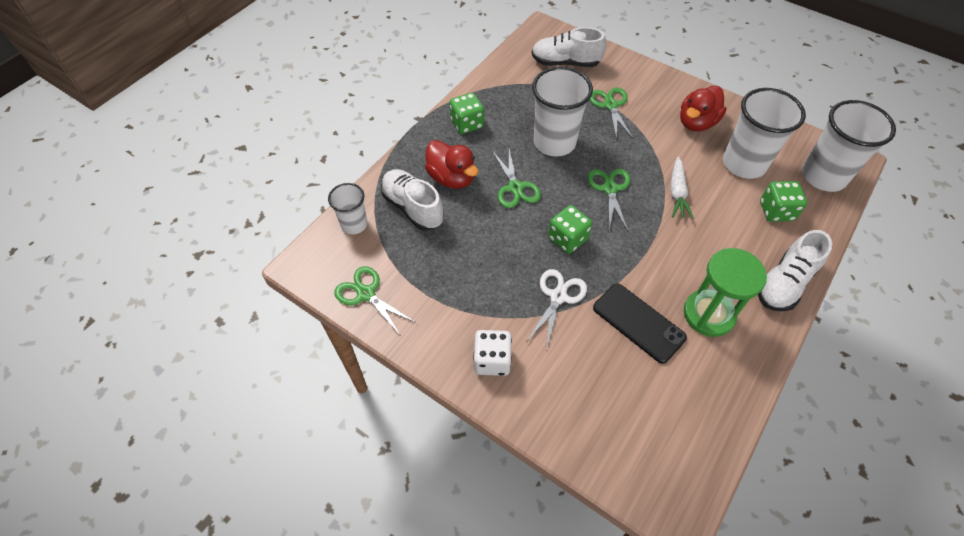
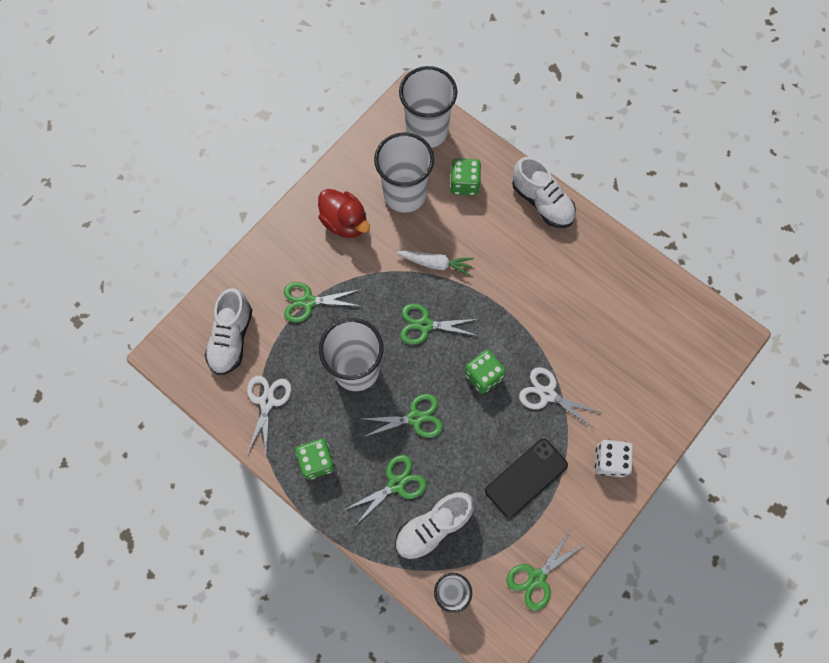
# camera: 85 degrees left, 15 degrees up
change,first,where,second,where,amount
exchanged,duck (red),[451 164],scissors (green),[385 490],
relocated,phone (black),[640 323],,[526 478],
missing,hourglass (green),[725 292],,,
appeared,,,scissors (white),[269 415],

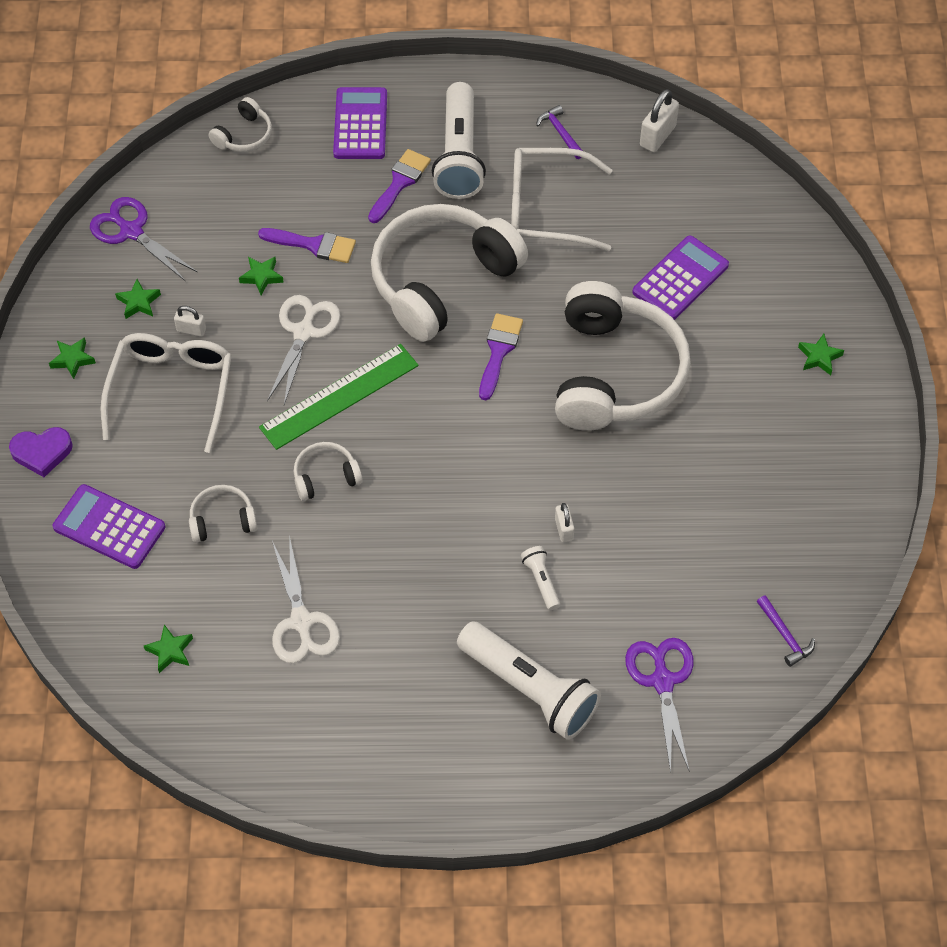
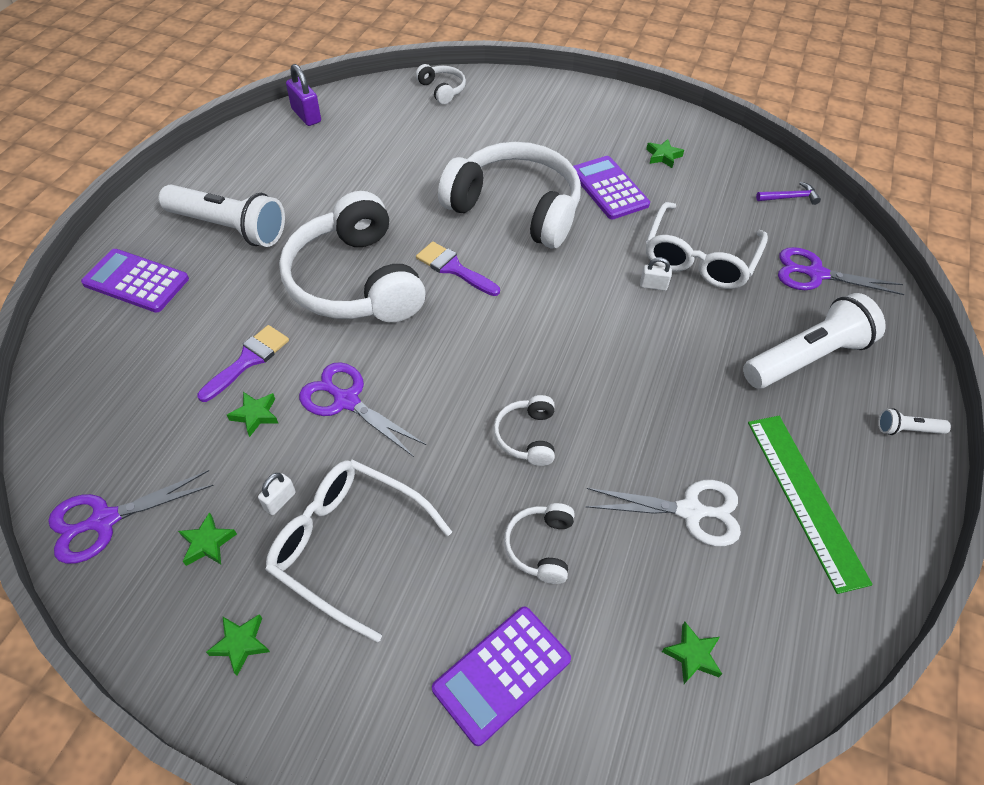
# camera: 70 degrees left, 5 degrees down
change,first,where,second,where,amount
missing,heart (purple),[41 452],,,
relocated,headphones (white),[240 124],,[441 84],
relocated,ruler (green),[339 397],,[810 505],
colour,scissors (white),[303 350],scissors (purple),[362 409],
missing,brush (purple),[399 186],,,
relocated,glasses (white),[561 199],,[707 245],
relocated,flashlight (white),[540 578],,[914 421],
missing,hammer (purple),[559 132],,,
relocated,calculator (purple),[680 278],,[611 188],
colour,padlock (white),[659 120],padlock (purple),[303 95],
relocated,star (green),[821 354],,[665 153],

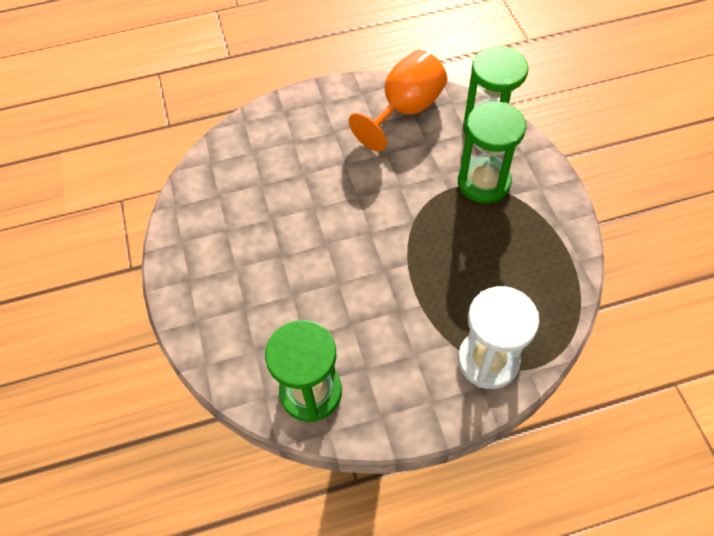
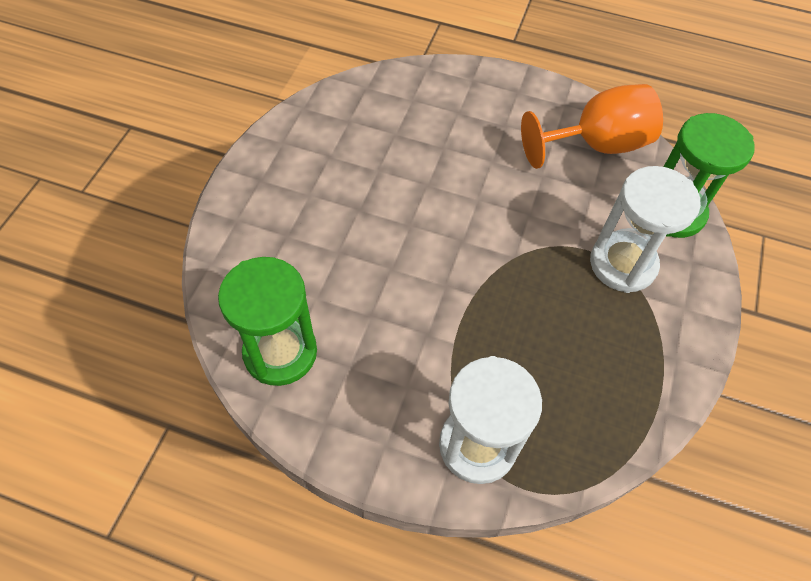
# camera: 30 degrees right, 0 degrees up
change,first,where,second,where,amount
colour,hourglass (green),[492 152],hourglass (white),[645 229],

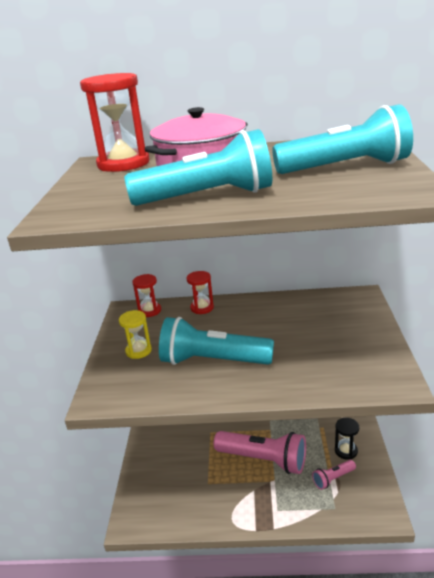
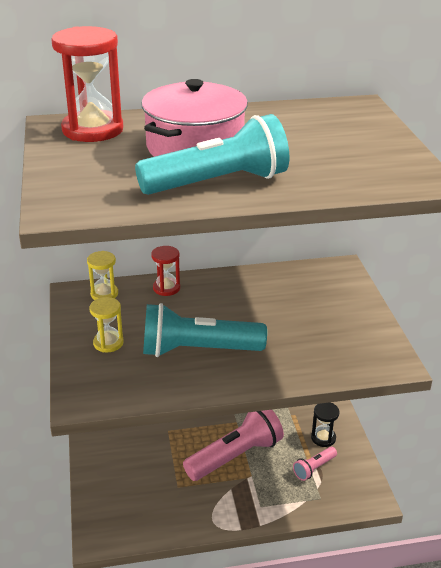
# camera: 15 degrees left, 5 degrees up
change,first,where,second,where,amount
colour,hourglass (red),[146 295],hourglass (yellow),[102 275],
spun,flashlight (pink),[260 452],,[233 445],45 degrees counterclockwise
missing,flashlight (turquoise),[342 139],,,

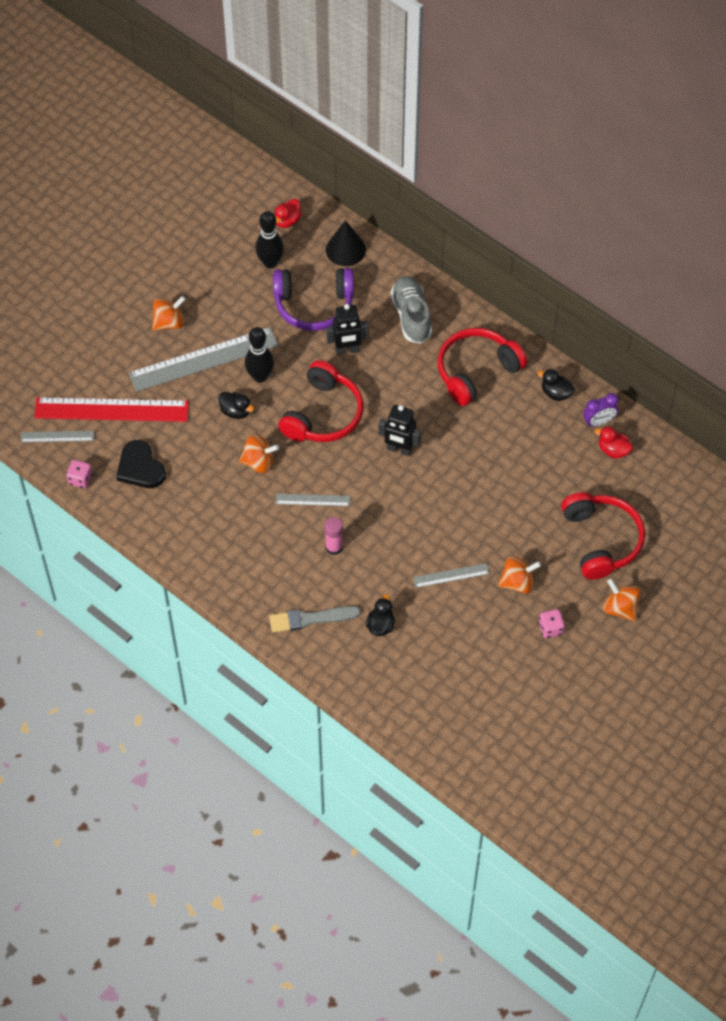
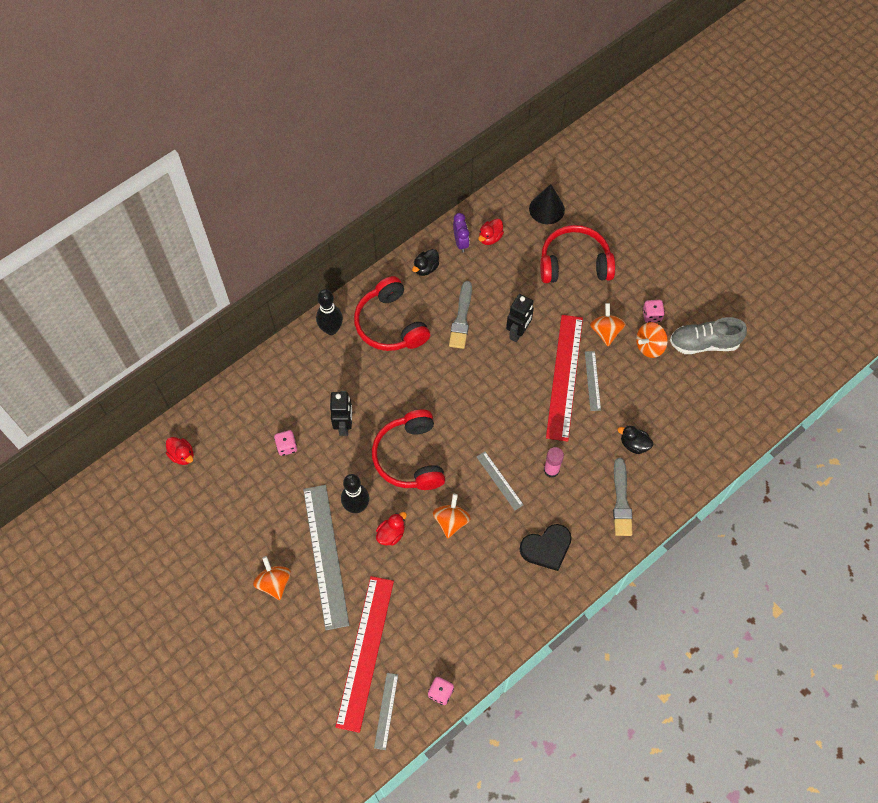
# camera: 80 degrees left, 5 degrees up
change,first,where,second,where,amount
relocated,heart (black),[141 464],,[545 547],
colour,duck (black),[236 405],duck (red),[391 529],
relocated,bowling pin (black),[269 239],,[329 312],
exchanged,headphones (purple),[313 299],dice (pink),[285 443],
spun,ruler (grey),[312 500],,[500 481],45 degrees counterclockwise
spun,headphones (red),[321 401],,[408 450],135 degrees counterclockwise
relocated,cone (black),[346 243],,[547 204],
relocated,robot (black),[400 430],,[520 318],
relocated,shoe (grey),[411 310],,[708 335],
relocated,spinning top (orange),[622 600],,[652 340],
appeared,,,brush (grey),[460 315],
appeared,,,ruler (red),[564 378],

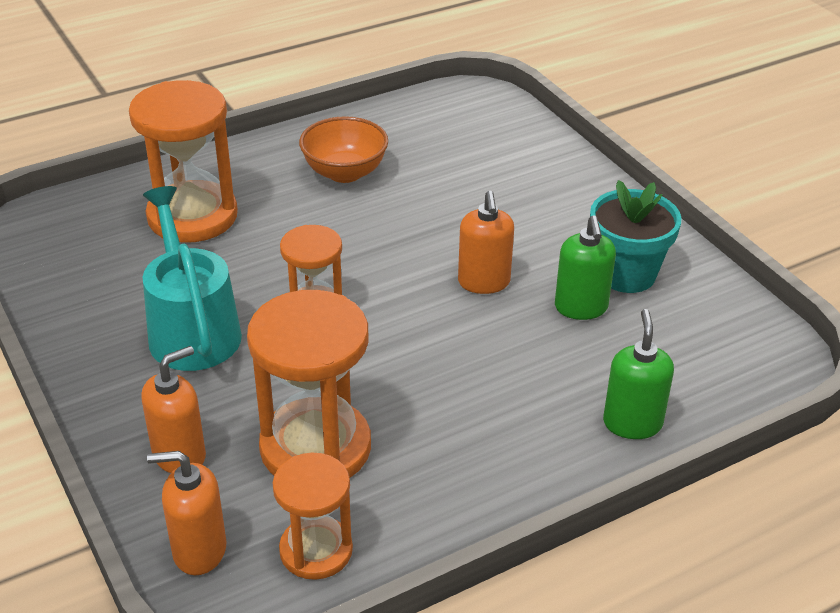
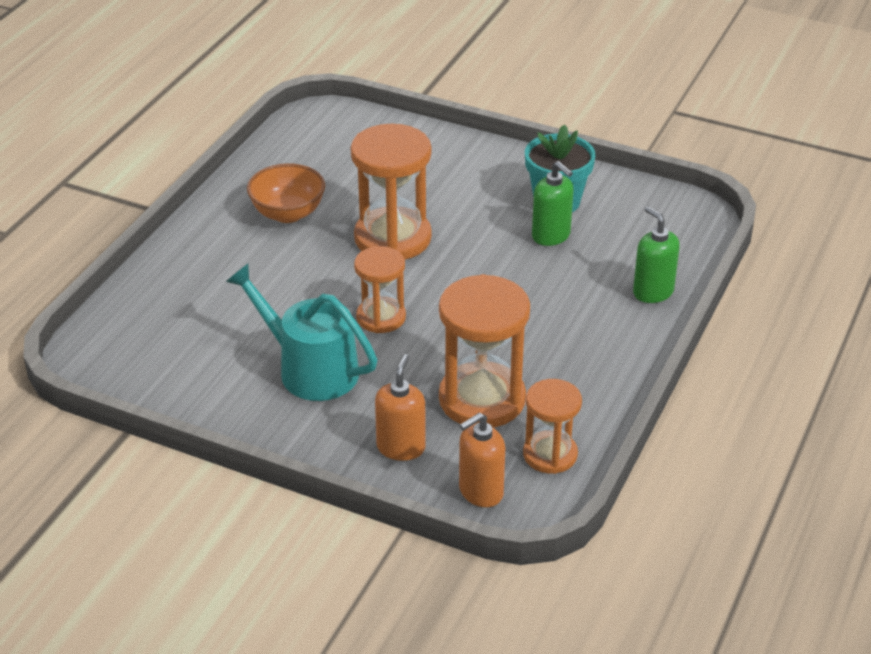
# camera: 35 degrees left, 0 degrees up
change,first,where,second,where,amount
relocated,hourglass (orange),[183 161],,[391 191],
missing,soap dispenser (orange),[486 242],,,

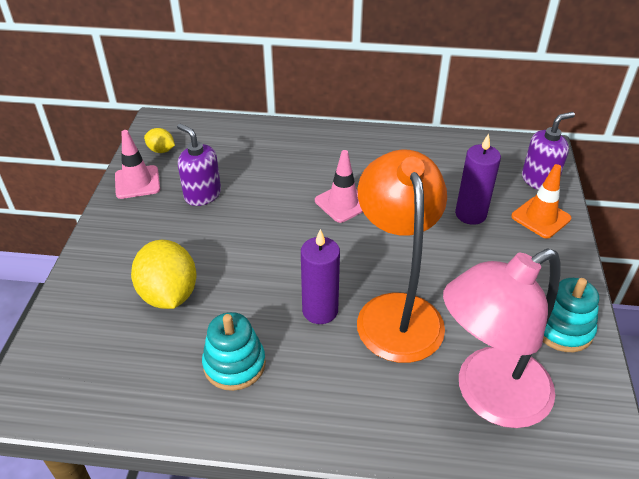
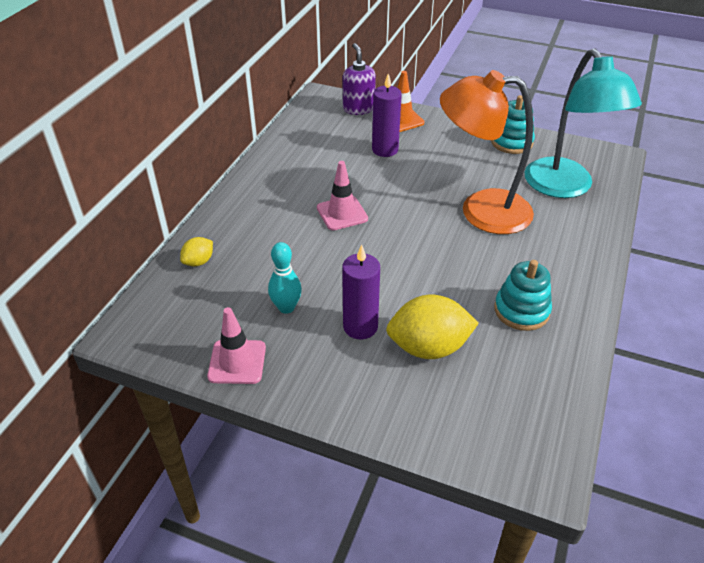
# camera: 75 degrees left, 0 degrees up
change,first,where,second,where,amount
relocated,lemon (yellow),[159 140],,[196 252],
exchanged,soap dispenser (purple),[199 165],bowling pin (turquoise),[285 278],
relocated,candle (purple),[320 276],,[361 292],
colour,lamp (pink),[501 338],lamp (turquoise),[583 123],

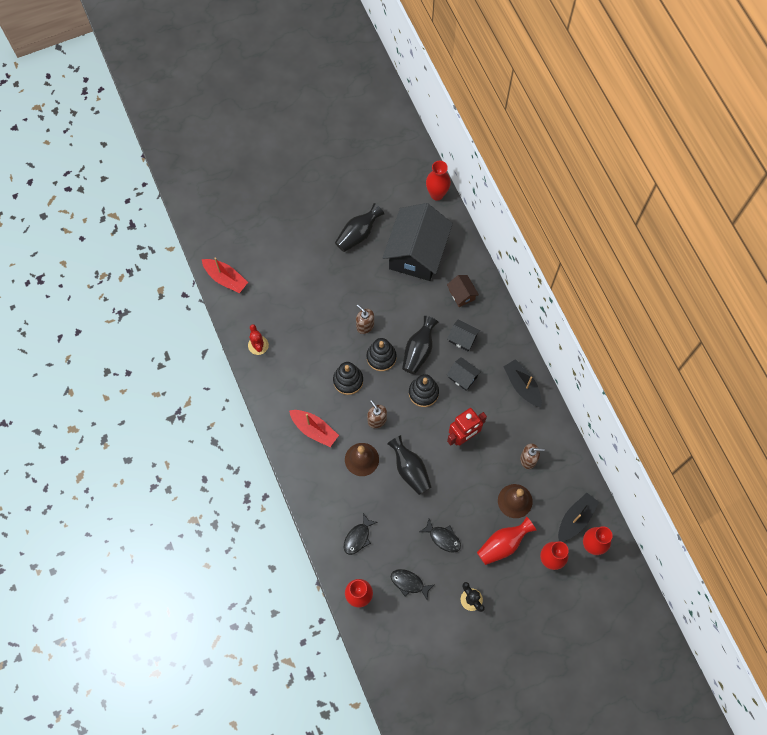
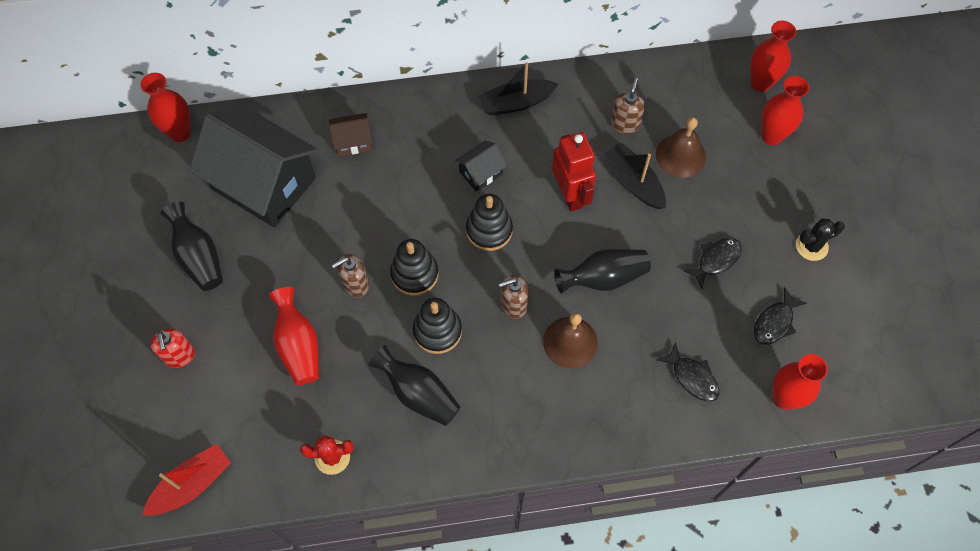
# camera: 75 degrees left, 5 degrees down
change,first,where,second,where,amount
missing,boat (red),[314 428],,,
relocated,vase (black),[420 345],,[414 385],
missing,house (black),[463 335],,,
relocated,vase (red),[506 540],,[294 336],
relocated,boat (black),[578 517],,[635 175],
appeared,,,soap dispenser (red),[172 348],

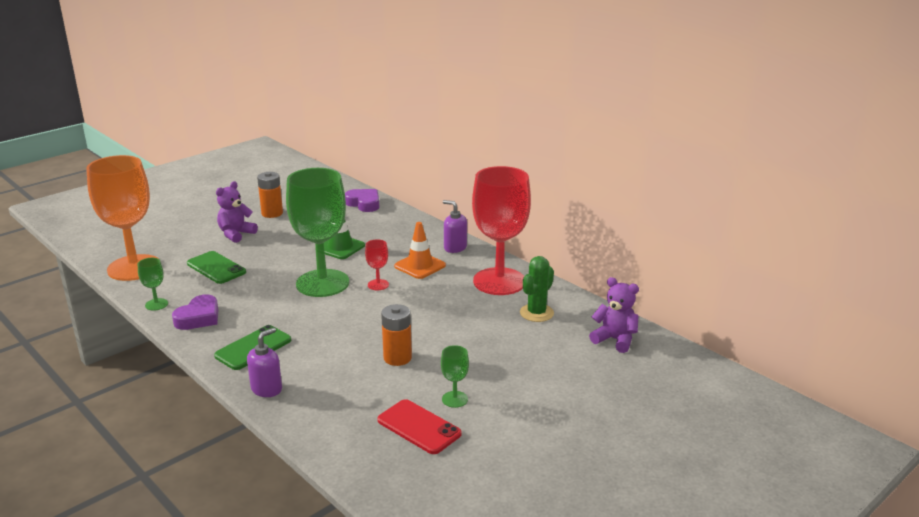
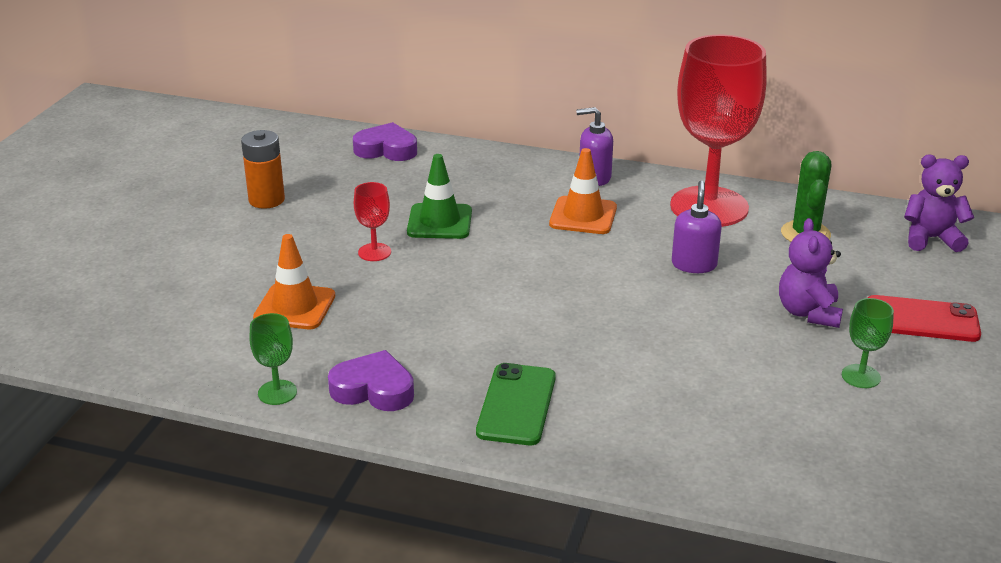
# camera: 30 degrees left, 5 degrees up
change,first,where,second,where,amount
missing,goblet (orange),[122 218],,,
spun,heart (purple),[195 312],,[371 380],75 degrees counterclockwise
exchanged,phone (green),[216 267],traffic cone (orange),[294 281],
relocated,teddy bear (purple),[237 212],,[811 273],
relocated,soap dispenser (purple),[264 362],,[697 226],
missing,goblet (green),[317 232],,,
relocated,goblet (red),[377 264],,[372 221],
relocated,phone (red),[419 426],,[924 318],
missing,battery (orange),[396 335],,,

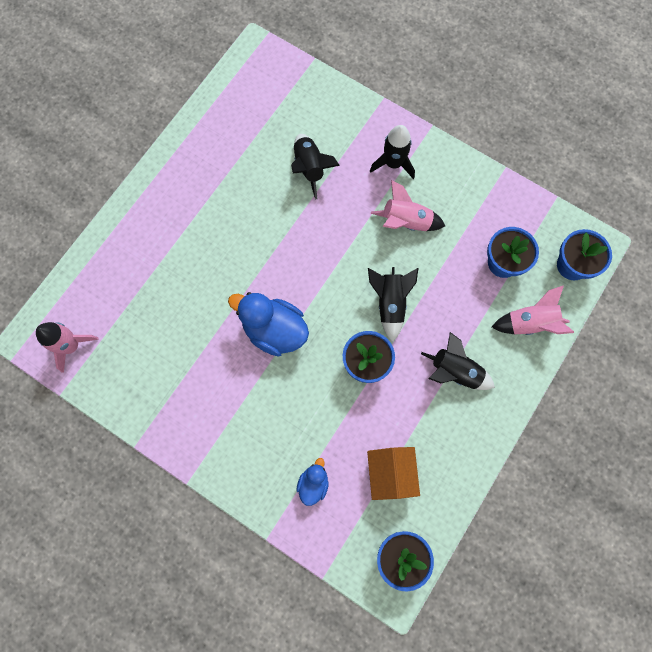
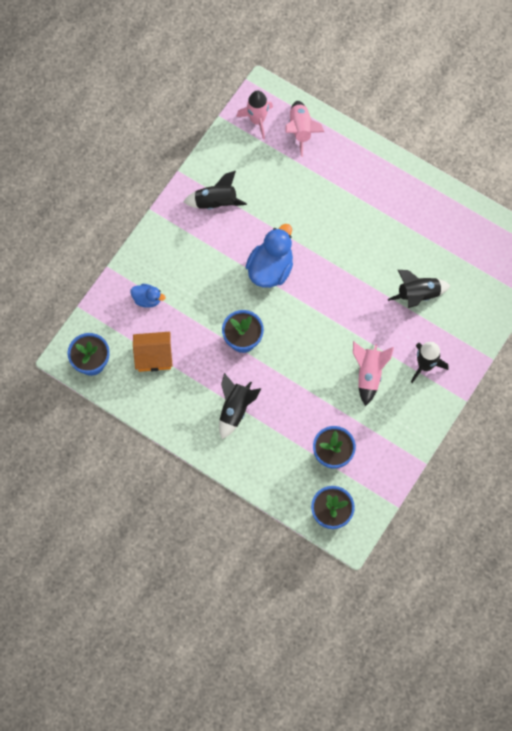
# camera: 90 degrees right, 5 degrees down
change,first,where,second,where,amount
relocated,rocket (black),[393 304],,[215 190],
relocated,rocket (pink),[533 310],,[305 129],

